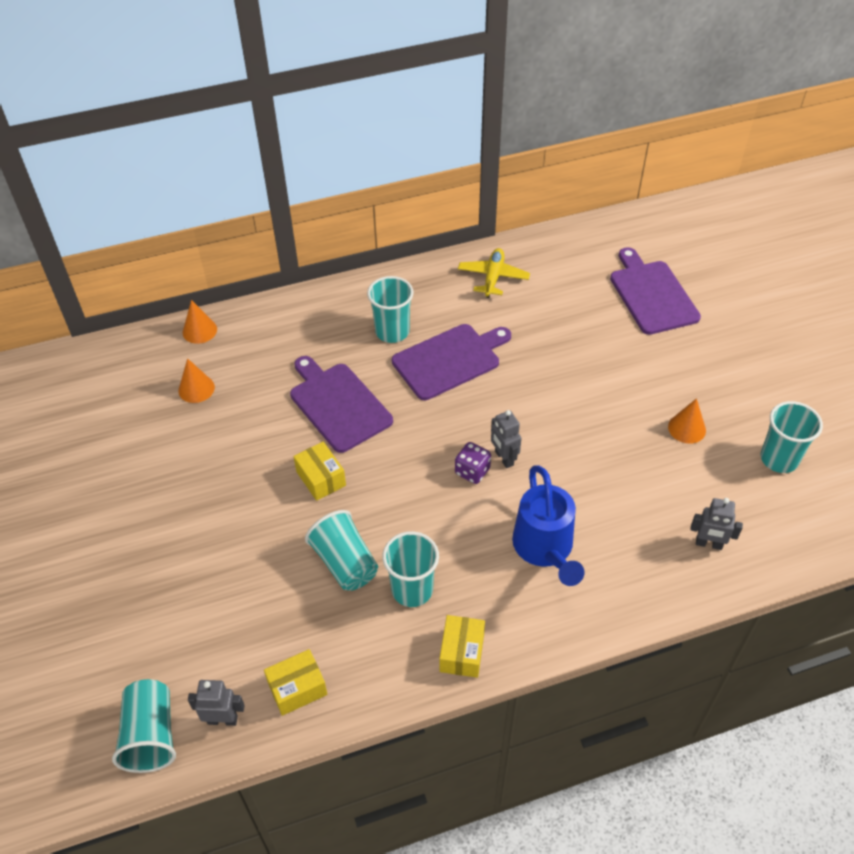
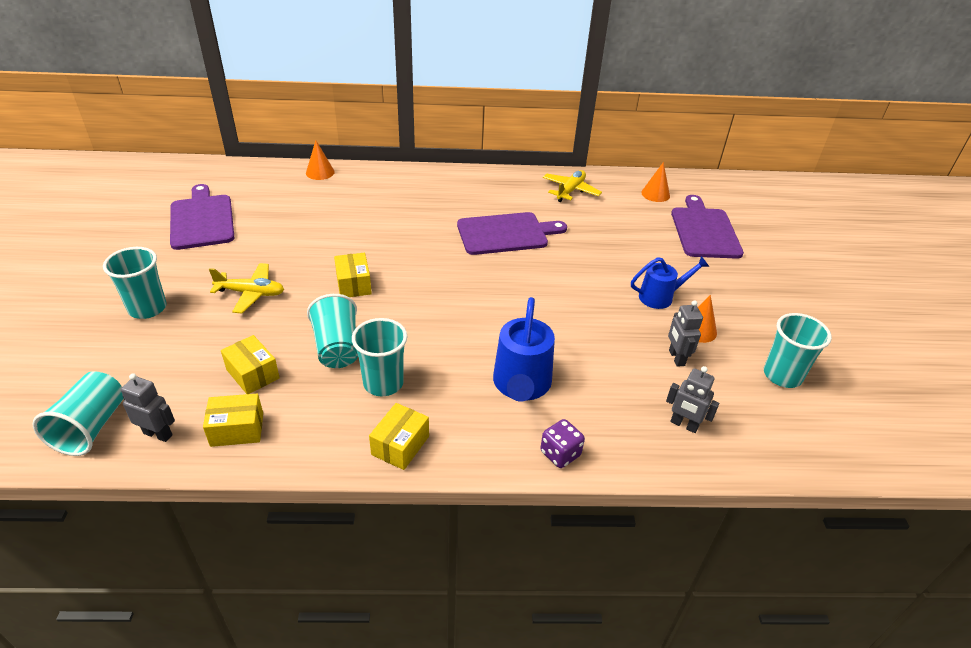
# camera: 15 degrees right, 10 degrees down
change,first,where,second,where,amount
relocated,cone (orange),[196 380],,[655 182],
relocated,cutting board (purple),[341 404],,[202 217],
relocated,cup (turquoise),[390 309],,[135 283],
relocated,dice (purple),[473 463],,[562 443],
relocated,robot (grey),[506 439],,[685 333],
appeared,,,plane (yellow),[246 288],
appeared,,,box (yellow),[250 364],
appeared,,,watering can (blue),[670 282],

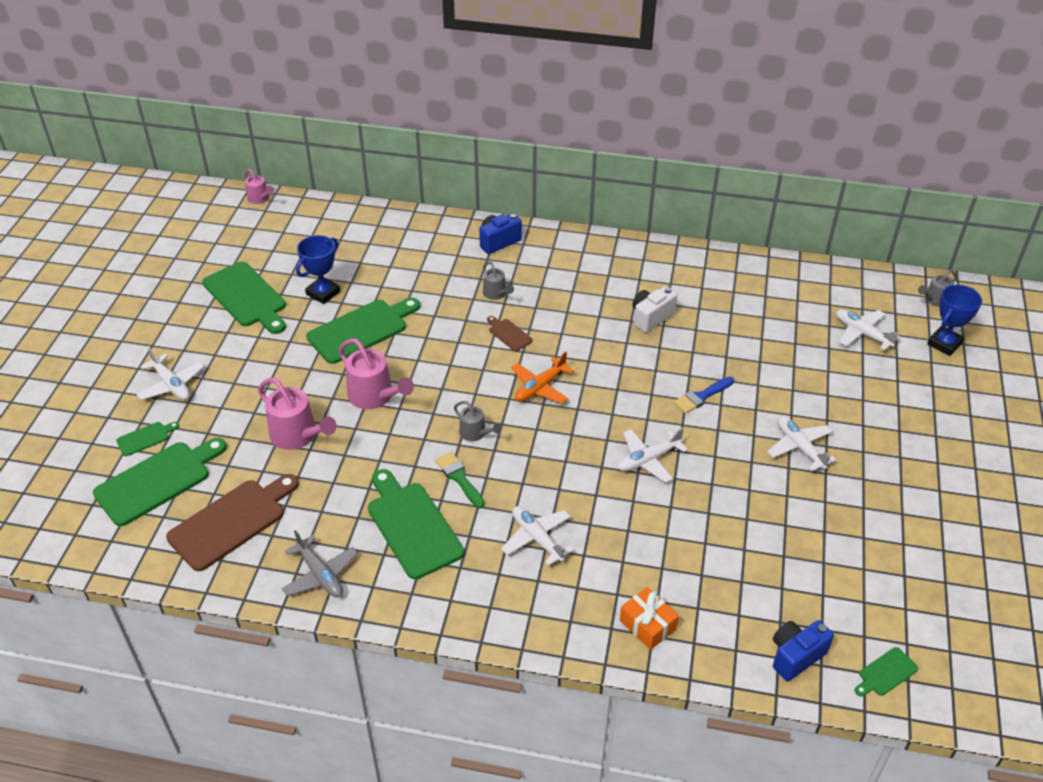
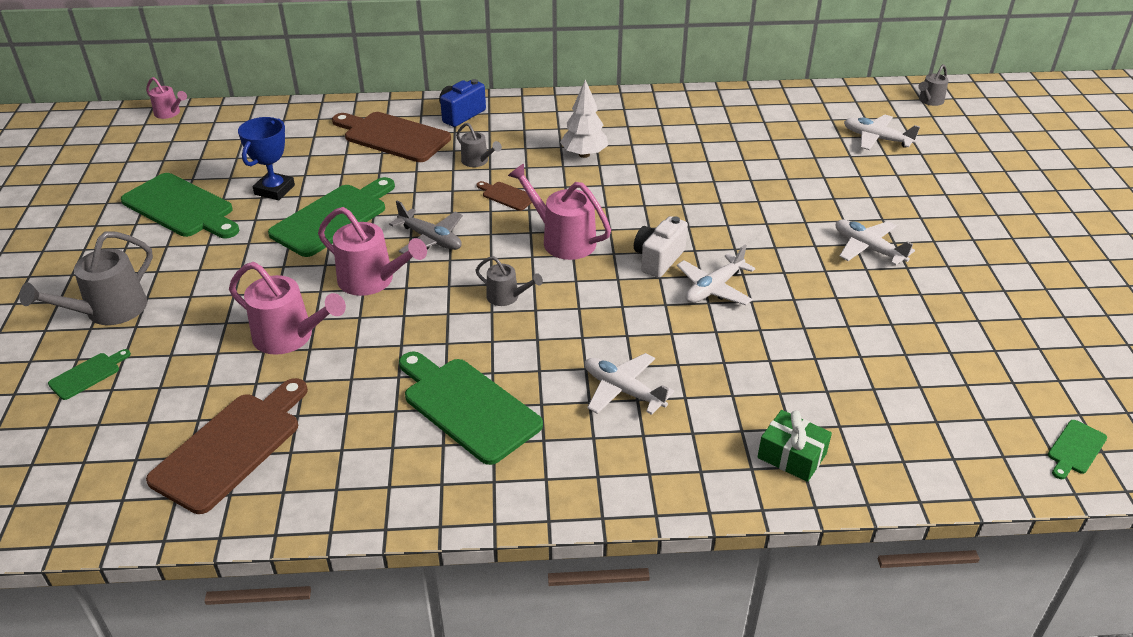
# camera: 15 degrees left, 5 degrees down
change,first,where,second,where,amount
missing,cutting board (green),[160 482],,,
exchanged,plane (white),[170 374],watering can (grey),[86 278],
relocated,plane (grey),[319 564],,[426 227],
missing,brush (green),[460 480],,,
exchanged,plane (orange),[542 378],watering can (pink),[559 212],
colour,gift (orange),[649 618],gift (green),[795 446],
relocated,camera (white),[654 309],,[661 247],
missing,brush (blue),[704 395],,,
missing,camera (blue),[803 650],,,
missing,trophy (blue),[954 320],,,
appeared,,,cutting board (brown),[391 137],
appeared,,,tree (white),[584 118],

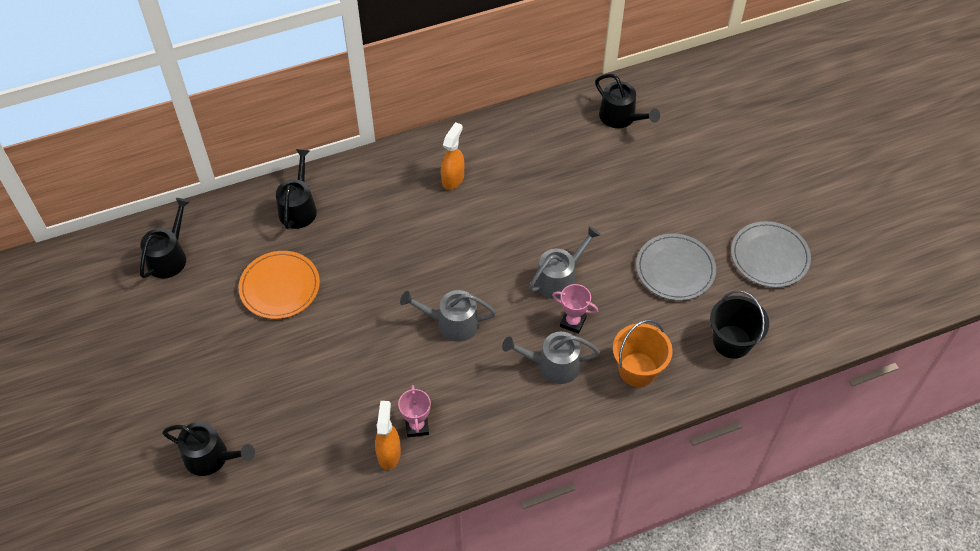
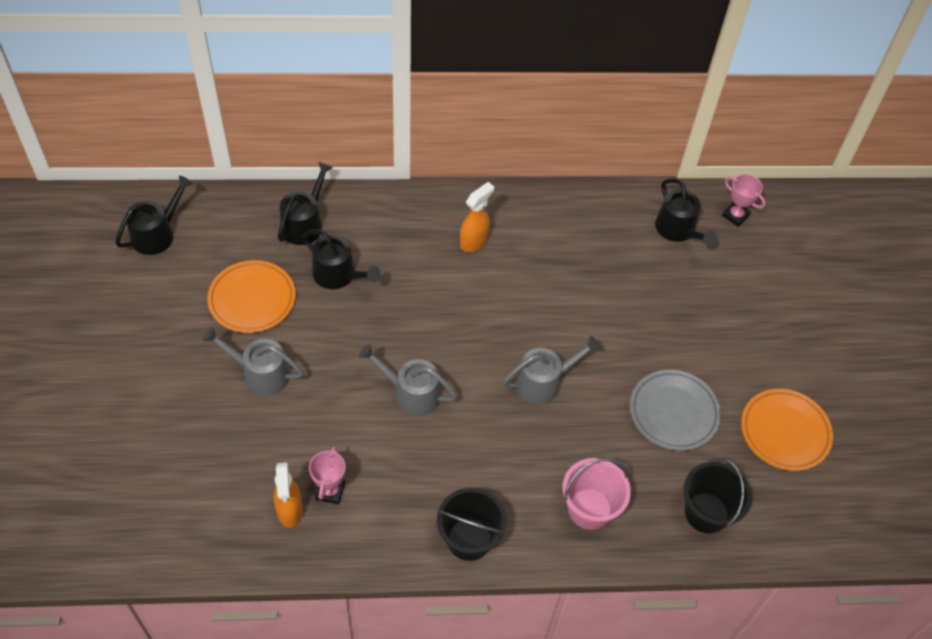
# camera: 15 degrees right, 0 degrees up
change,first,where,second,where,amount
relocated,watering can (black),[208 449],,[341 259],
spun,spray bottle (orange),[388 435],,[288 495],150 degrees clockwise
relocated,watering can (grey),[551 358],,[252 361],
relocated,trophy (pink),[575 309],,[744 200],
colour,bucket (orange),[643 353],bucket (pink),[596 494],
colour,plate (grey),[771 254],plate (orange),[787 430],
appeared,,,bucket (black),[472 524],

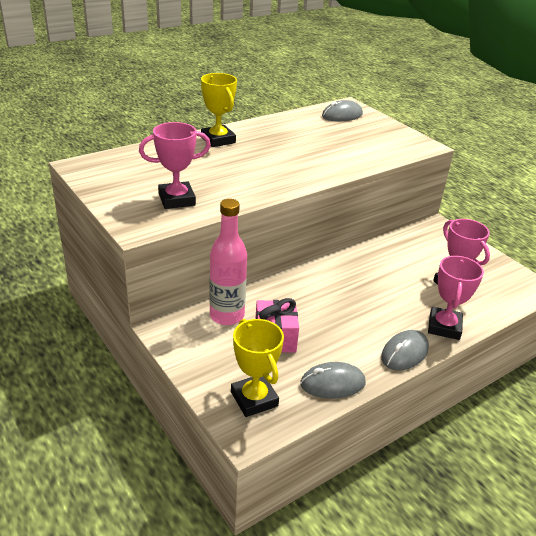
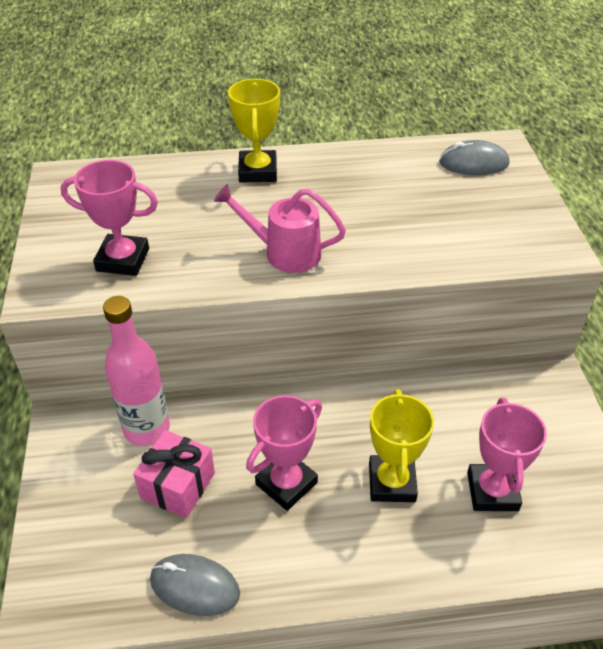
# camera: 30 degrees right, 10 degrees up
change,first,where,second,where,amount
relocated,trophy (yellow),[257 368],,[401 445],
missing,mouse (grey),[405 350],,,
relocated,trophy (pink),[456 298],,[284 453],
appeared,,,watering can (pink),[280 228],

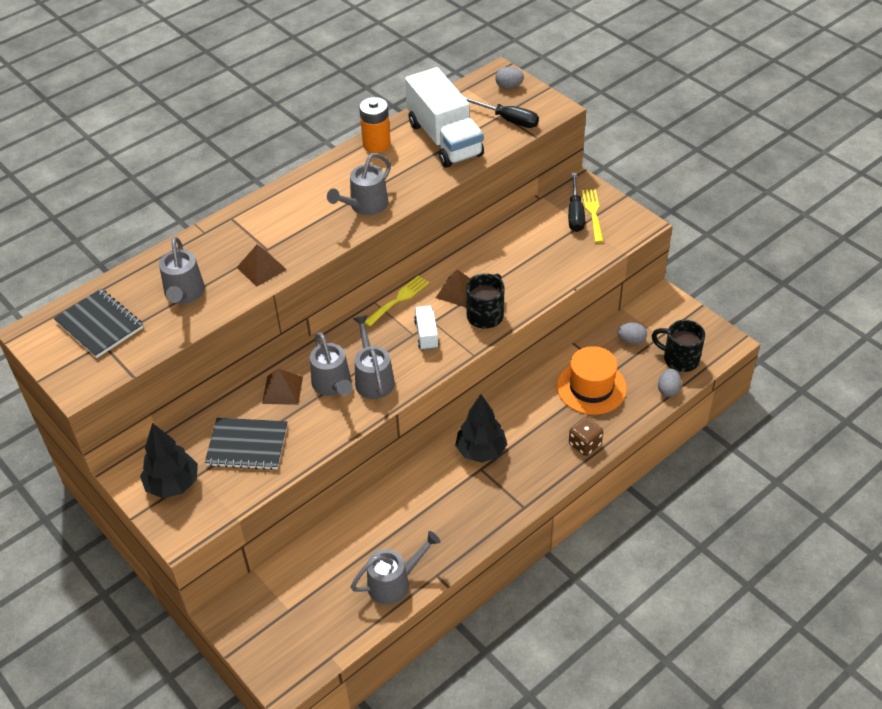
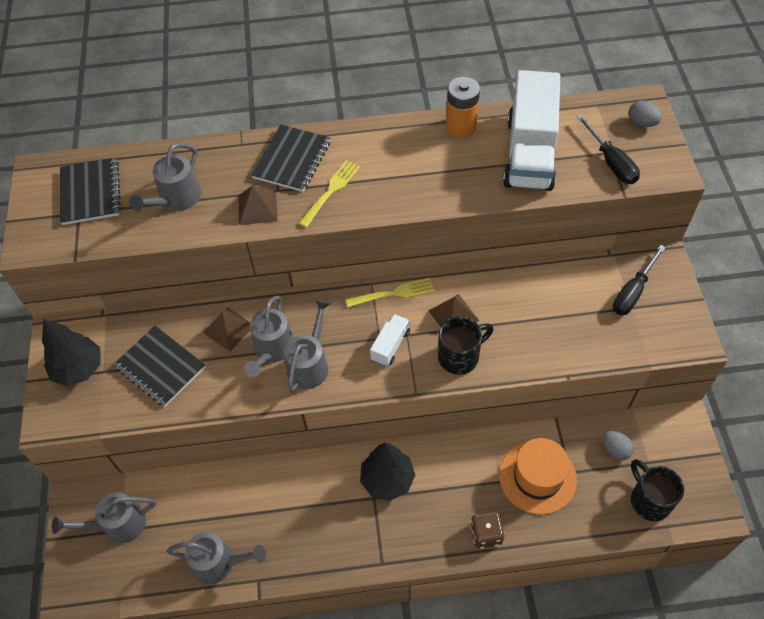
# camera: 35 degrees right, 10 degrees up
change,first,where,second,where,amount
relocated,watering can (grey),[359 184],,[104 517],
relocated,fork (yellow),[593 216],,[329 194],
missing,egg (grey),[670 383],,,
appeared,,,notebook (black),[290 158],

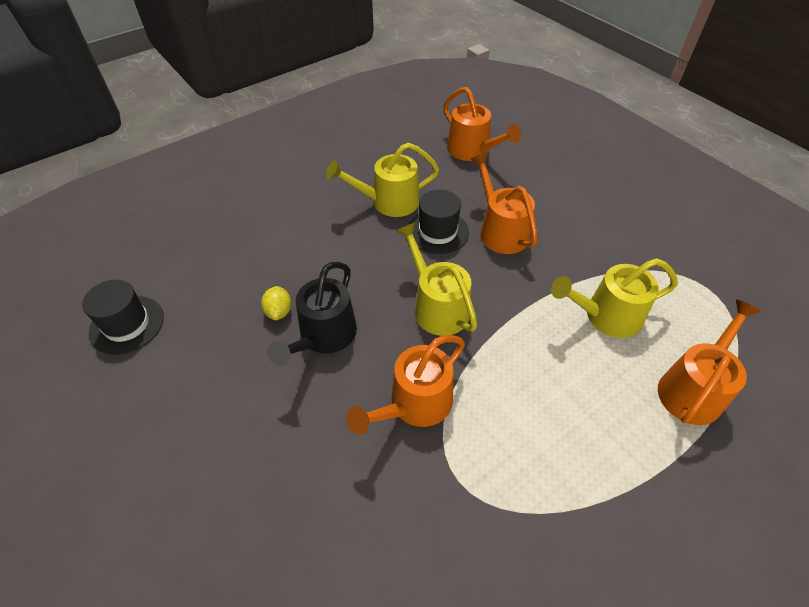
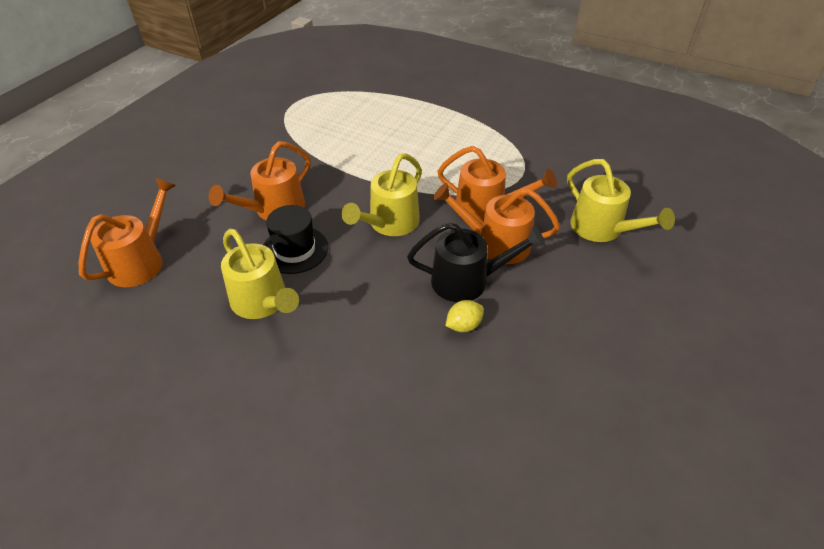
# camera: 115 degrees left, 5 degrees down
change,first,where,second,where,amount
missing,hat (black),[123 317],,,
relocated,watering can (yellow),[614 298],,[621 200],
relocated,watering can (orange),[709 362],,[496 223],

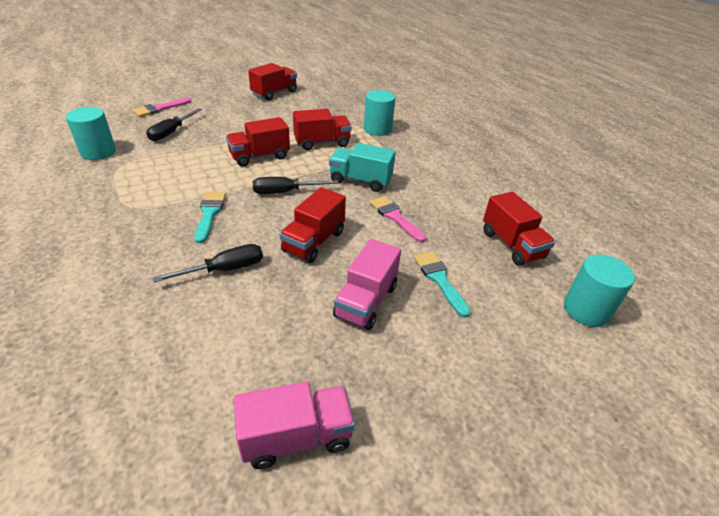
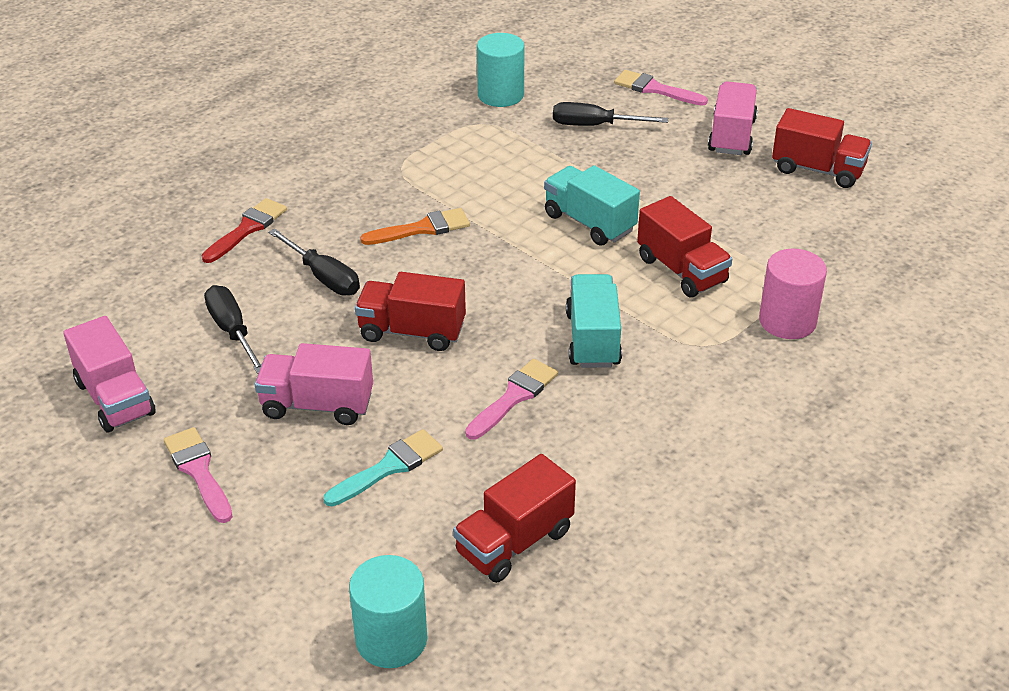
# camera: 75 degrees right, 0 degrees up
change,first,where,second,where,amount
colour,brush (turquoise),[210 217],brush (orange),[415 226],
colour,truck (red),[258 142],truck (turquoise),[592 205],
relocated,screwdriver (black),[296 185],,[233 329],
colour,cylinder (turquoise),[379 113],cylinder (pink),[793 294],
appeared,,,brush (pink),[198 475],
appeared,,,brush (red),[244 230],
appeared,,,truck (pink),[733 118],

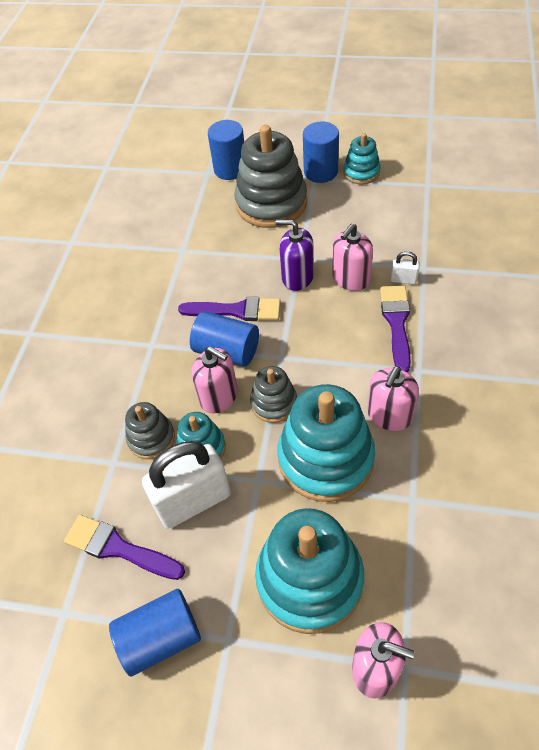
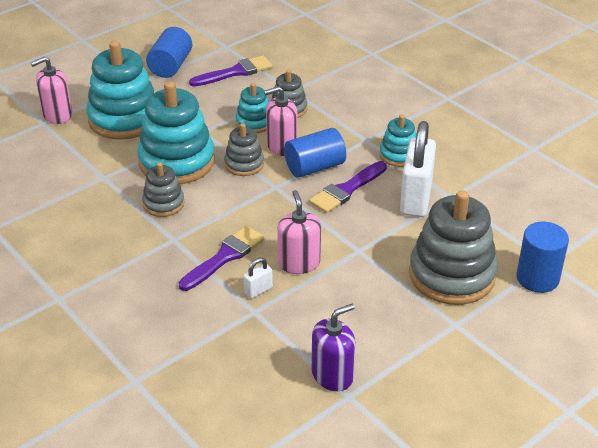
# camera: 125 degrees right, 15 degrees down
change,first,where,second,where,amount
relocated,padlock (white),[186 484],,[418 169],
relocated,soap dispenser (purple),[295 255],,[333 347],
missing,cylinder (blue),[321 152],,,
relocated,stacking toy (turquoise),[362 158],,[397 141],
exchanged,soap dispenser (pink),[393 398],stacking toy (grey),[163 189],
spun,brush (purple),[395 329],,[222 258],90 degrees counterclockwise

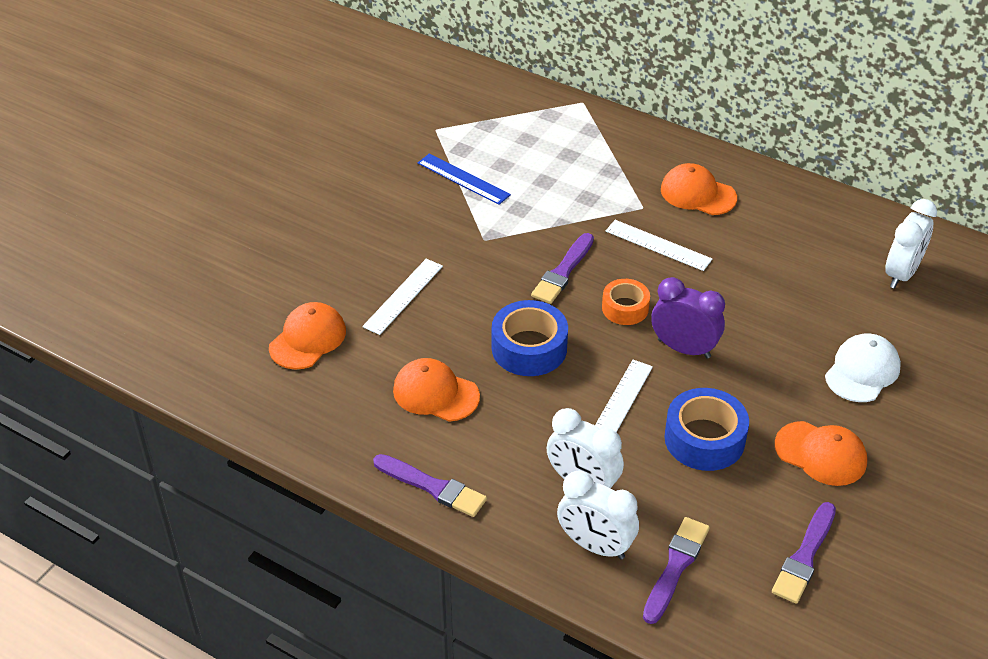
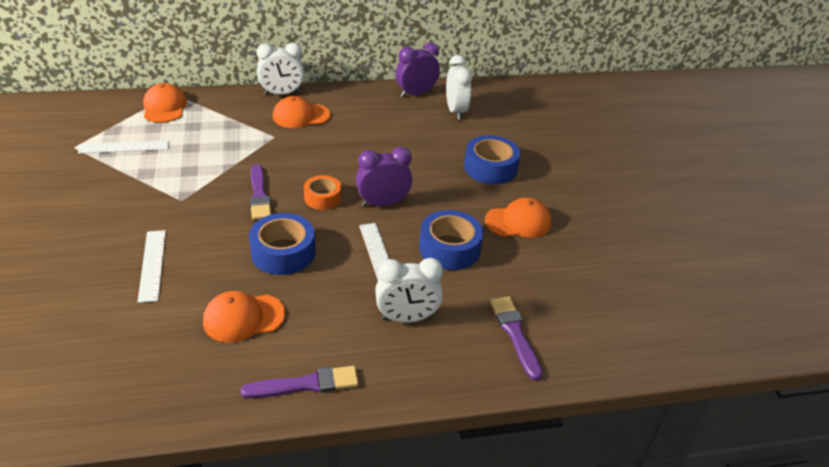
# camera: 45 degrees left, 5 degrees down
change,first,where,second,where,amount
relocated,cap (orange),[307 336],,[165 103],
missing,ruler (blue),[464 179],,,
relocated,clock (white),[598 515],,[280 69],
relocated,ruler (white),[659 245],,[123 147],
missing,brush (purple),[804 553],,,
exchanged,cap (white),[863 367],tape (blue),[492 159],
appeared,,,clock (purple),[417 69],

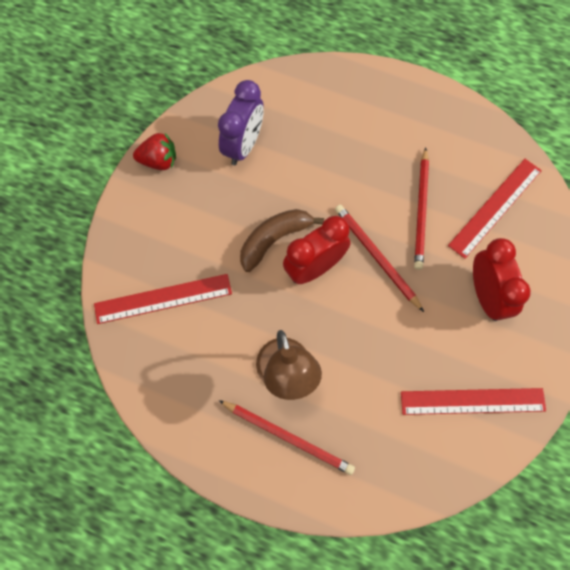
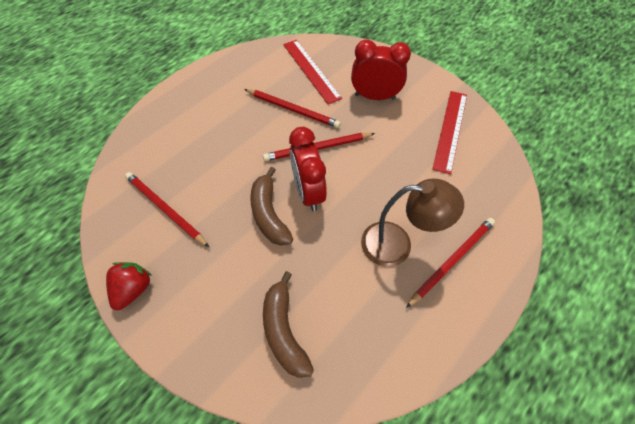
# camera: 70 degrees left, 10 degrees down
change,first,where,second,where,amount
exchanged,ruler (red),[163 299],banana (brown),[288 324],
exchanged,clock (purple),[241 122],pencil (red),[167 209],

